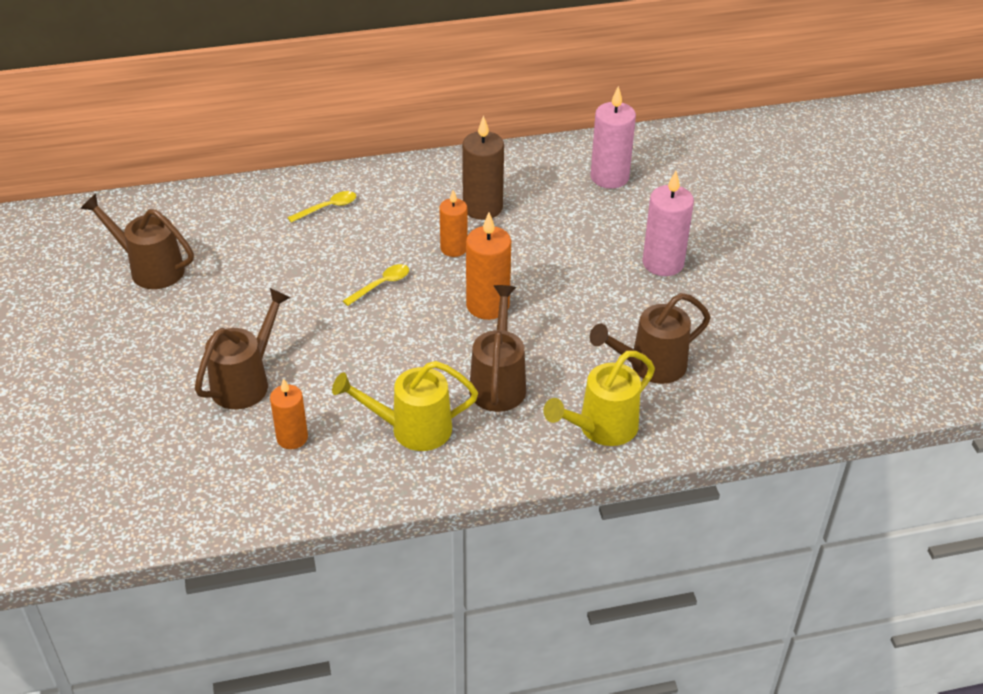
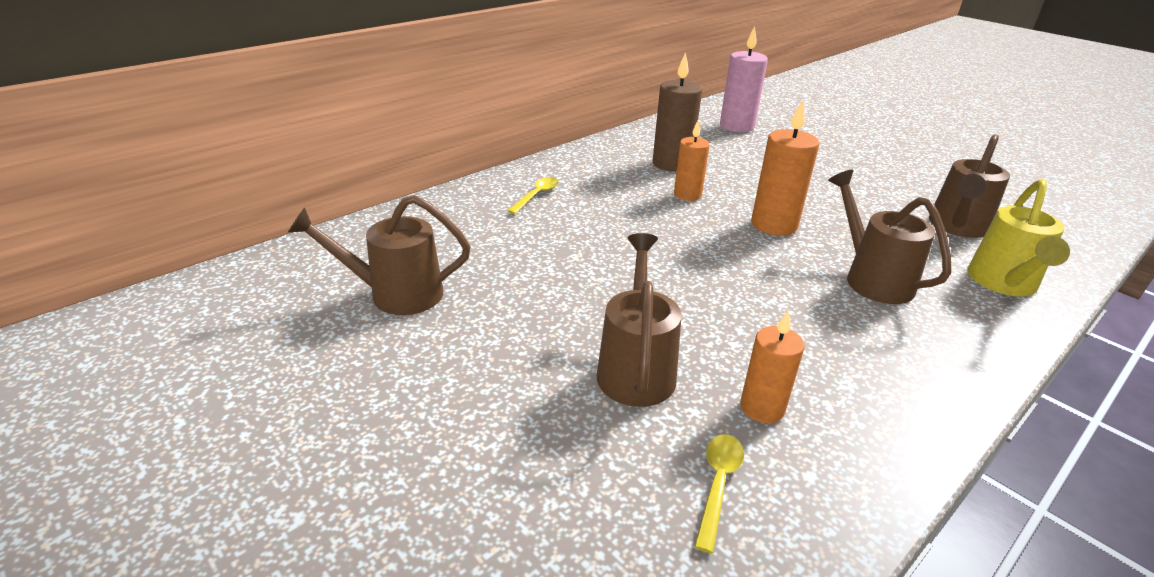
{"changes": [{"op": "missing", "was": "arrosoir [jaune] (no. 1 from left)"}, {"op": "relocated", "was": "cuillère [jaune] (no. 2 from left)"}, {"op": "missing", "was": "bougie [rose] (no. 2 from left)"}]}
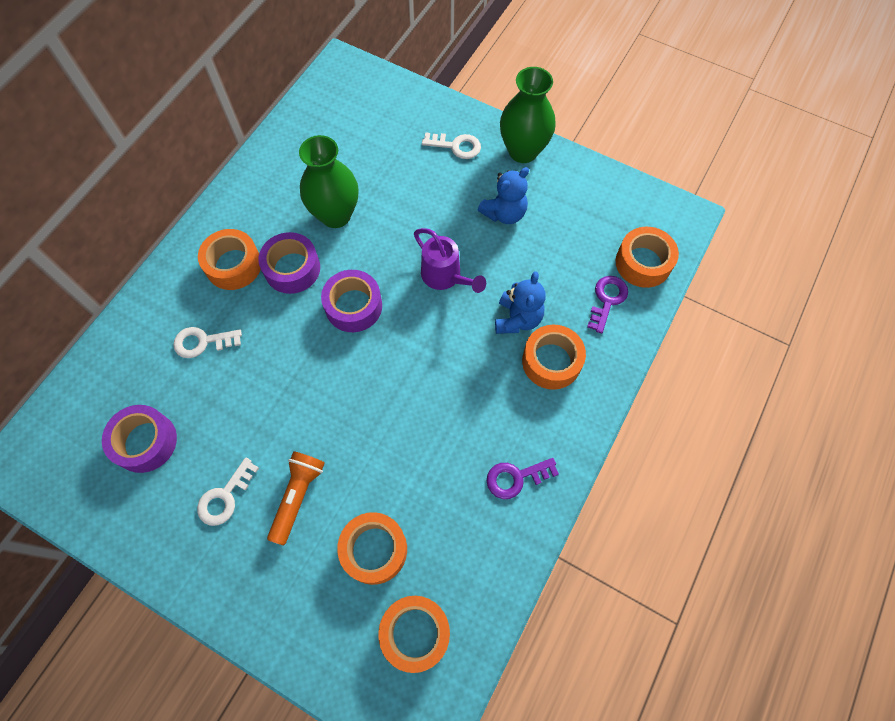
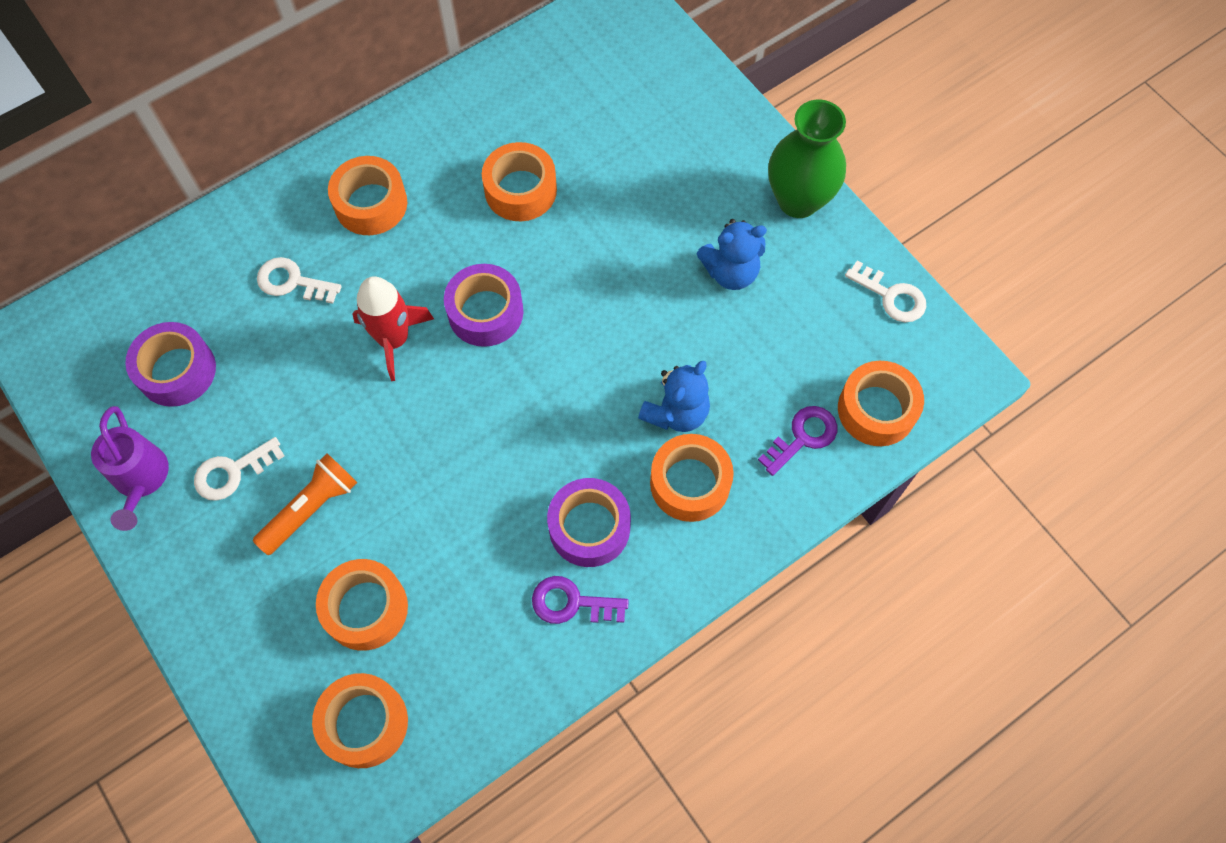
{"changes": [{"op": "relocated", "was": "ruban adhésif [violet] (no. 2 from left in the first image)", "now": "ruban adhésif [violet] (no. 3 from left)"}, {"op": "exchanged", "was": "vase [vert] (no. 1 from left)", "now": "ruban adhésif [orange] (no. 4 from left)"}, {"op": "relocated", "was": "arrosoir [violet]"}, {"op": "relocated", "was": "clé [blanc] (no. 3 from left)"}, {"op": "appeared", "now": "fusée [rouge]"}]}
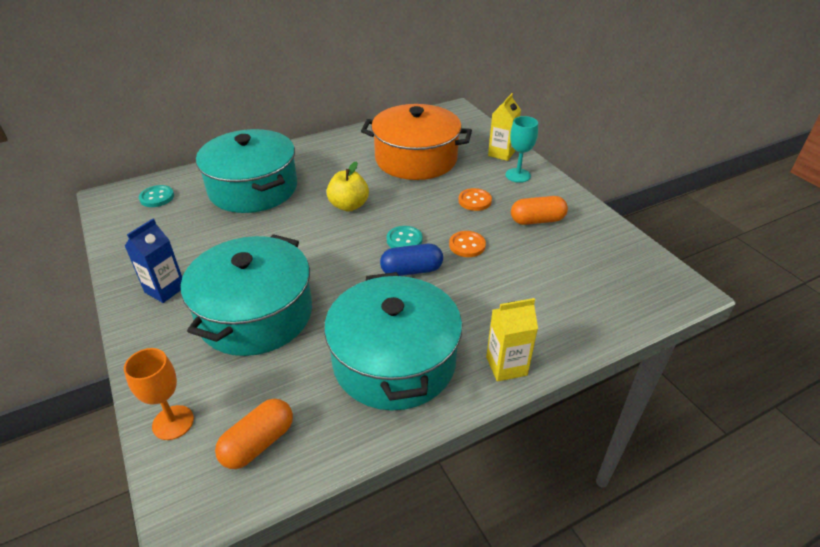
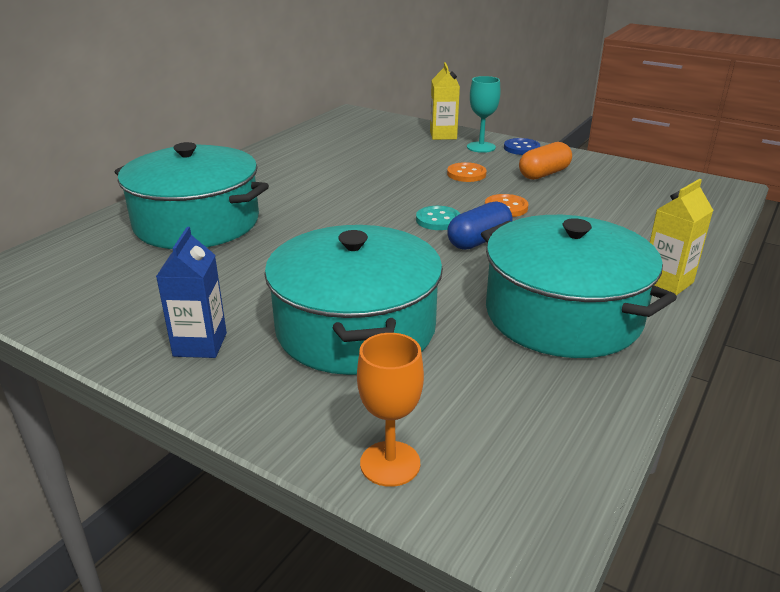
{"changes": [{"op": "missing", "was": "bouton [turquoise] (no. 1 from left)"}, {"op": "missing", "was": "gélule [orange] (no. 1 from left)"}, {"op": "missing", "was": "pomme [jaune]"}, {"op": "missing", "was": "marmite [orange]"}, {"op": "appeared", "now": "bouton [bleu]"}]}
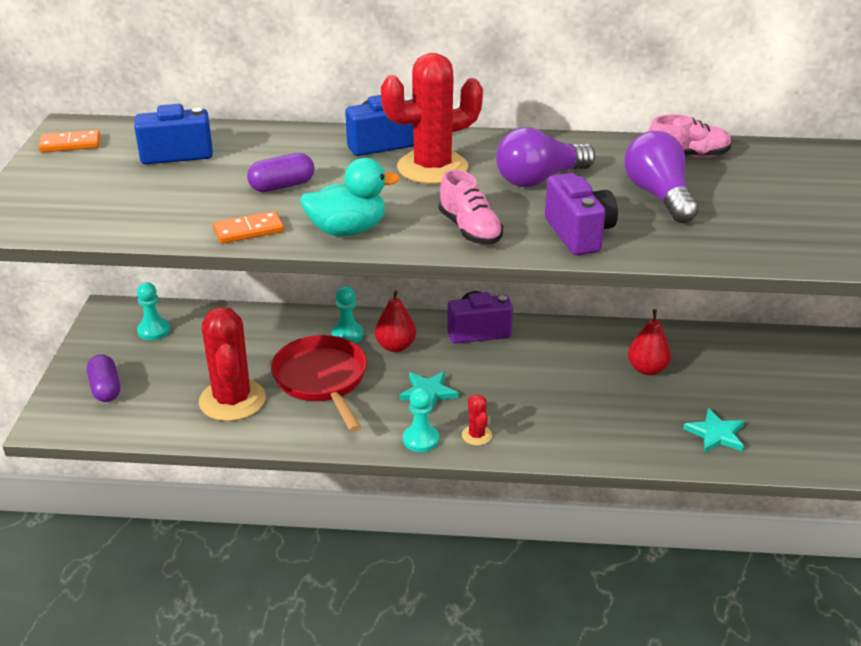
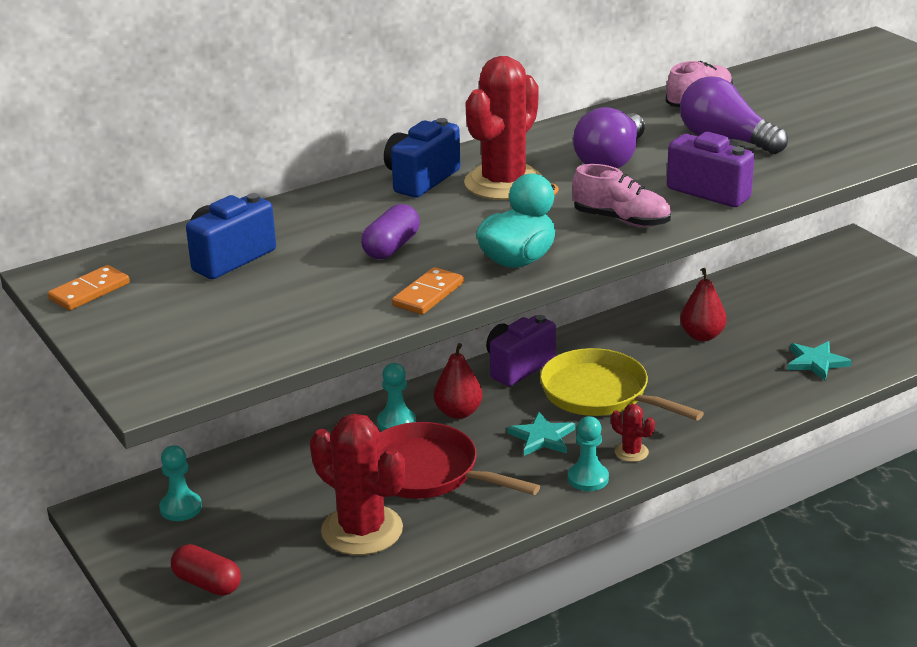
{"changes": [{"op": "colour", "was": "gélule [violet] (no. 1 from left)", "now": "gélule [rouge]"}, {"op": "appeared", "now": "poêle [jaune]"}]}
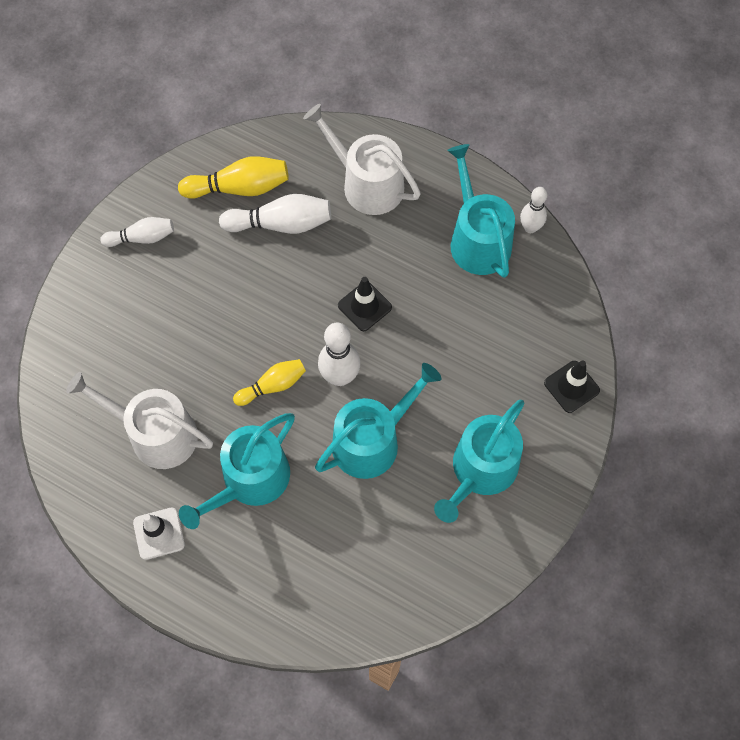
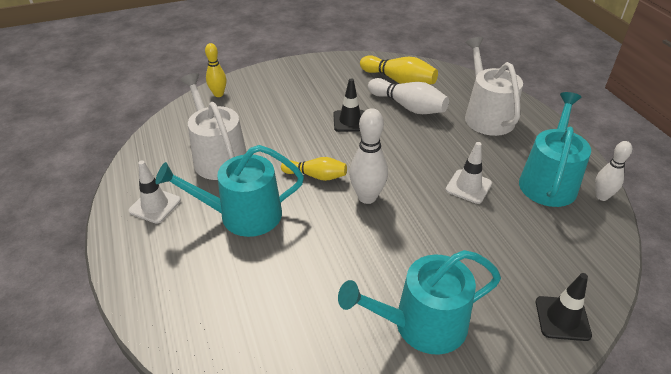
{"changes": [{"op": "missing", "was": "quille [blanc] (no. 1 from left)"}, {"op": "missing", "was": "arrosoir [turquoise] (no. 2 from left)"}, {"op": "relocated", "was": "cône de chantier [noir] (no. 1 from left)"}, {"op": "appeared", "now": "quille [jaune] (no. 1 from left)"}, {"op": "appeared", "now": "cône de chantier [blanc] (no. 2 from left)"}]}
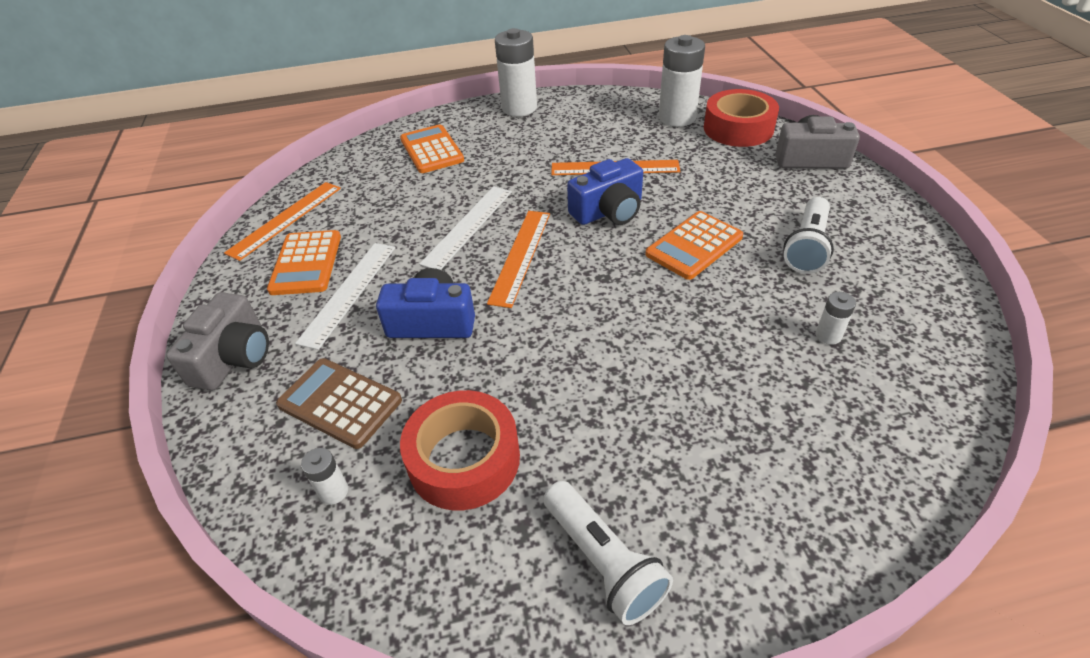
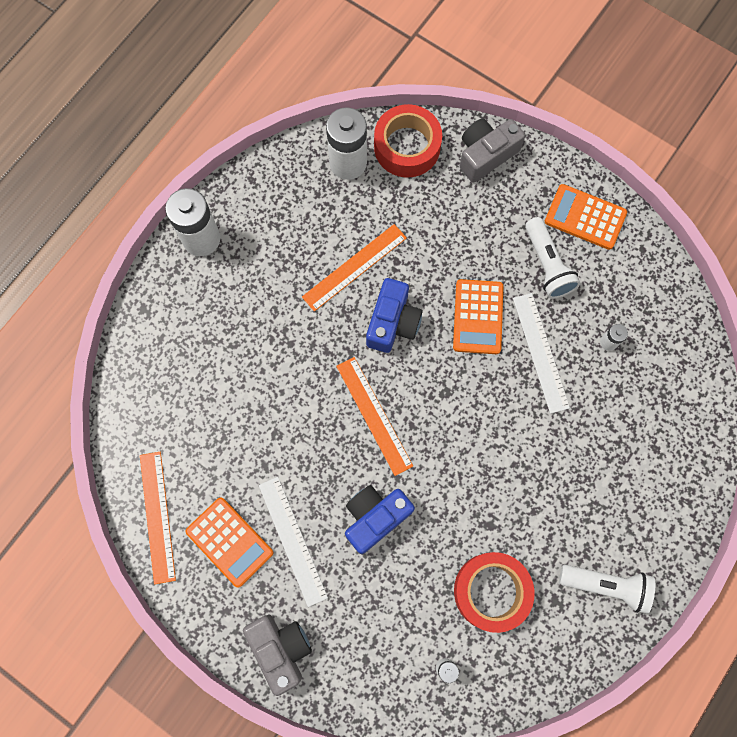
{"changes": [{"op": "missing", "was": "calculatrice [marron]"}, {"op": "relocated", "was": "calculatrice [orange] (no. 2 from left in the first image)", "now": "calculatrice [orange] (no. 3 from left)"}, {"op": "relocated", "was": "règle [blanc] (no. 2 from left)"}]}
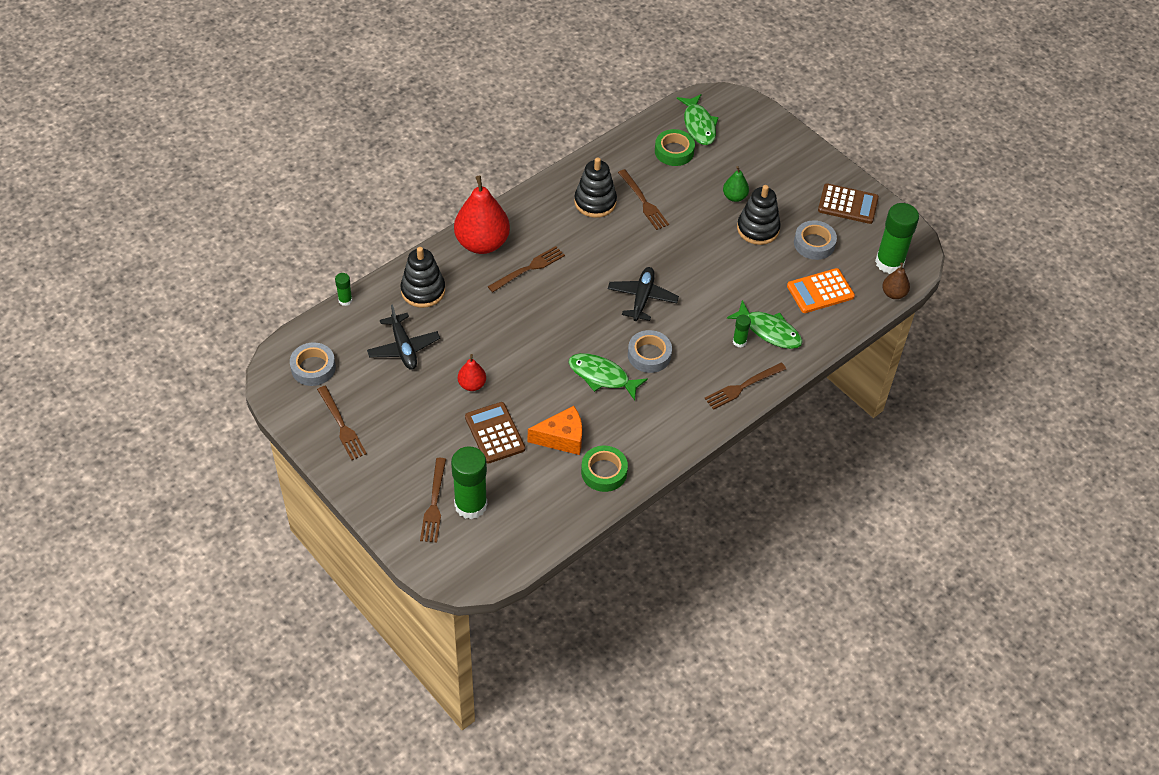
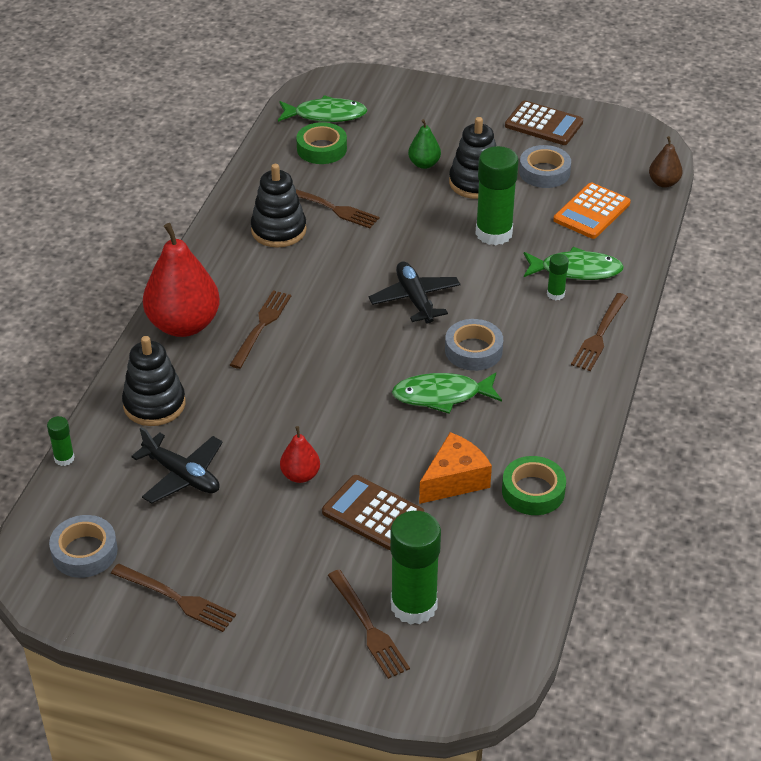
{"changes": [{"op": "spun", "was": "poisson [vert] (no. 2 from left in the first image)", "clockwise": -45}, {"op": "spun", "was": "calculatrice [marron] (no. 2 from left)", "clockwise": 45}, {"op": "relocated", "was": "bâton de colle [vert] (no. 4 from left in the first image)", "now": "bâton de colle [vert] (no. 3 from left)"}]}
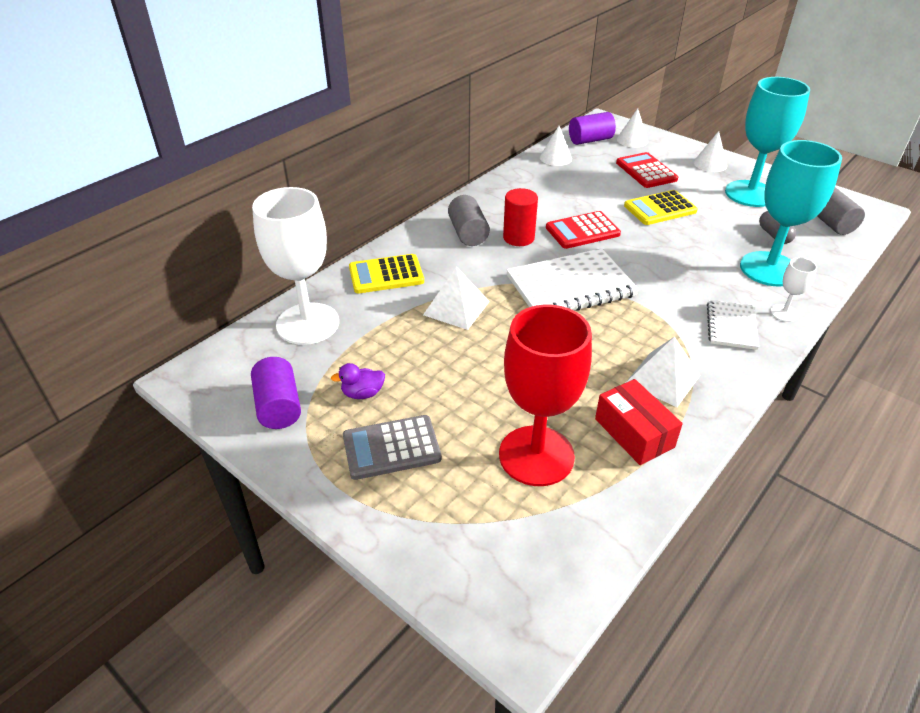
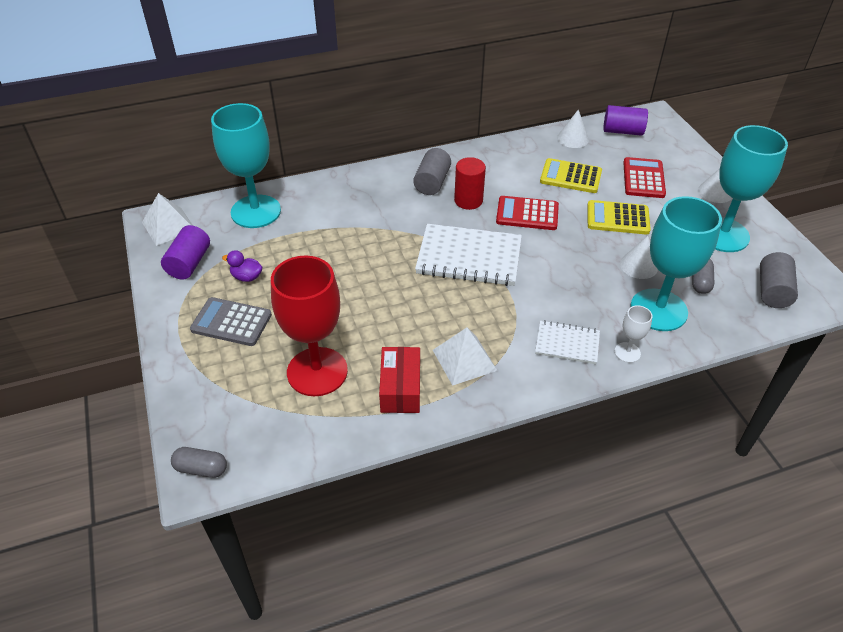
{"changes": [{"op": "colour", "was": "verre à pied [blanc] (no. 1 from left)", "now": "verre à pied [turquoise] (no. 1 from left)"}, {"op": "relocated", "was": "calculatrice [jaune] (no. 1 from left)"}, {"op": "relocated", "was": "pyramide [blanc] (no. 1 from left)"}, {"op": "relocated", "was": "cône [blanc] (no. 2 from left)"}, {"op": "spun", "was": "carnet [blanc] (no. 2 from left)", "clockwise": 60}, {"op": "appeared", "now": "gélule [gris] (no. 1 from left)"}]}
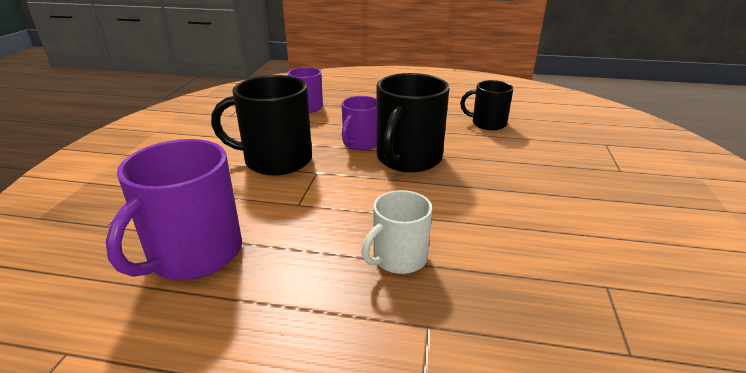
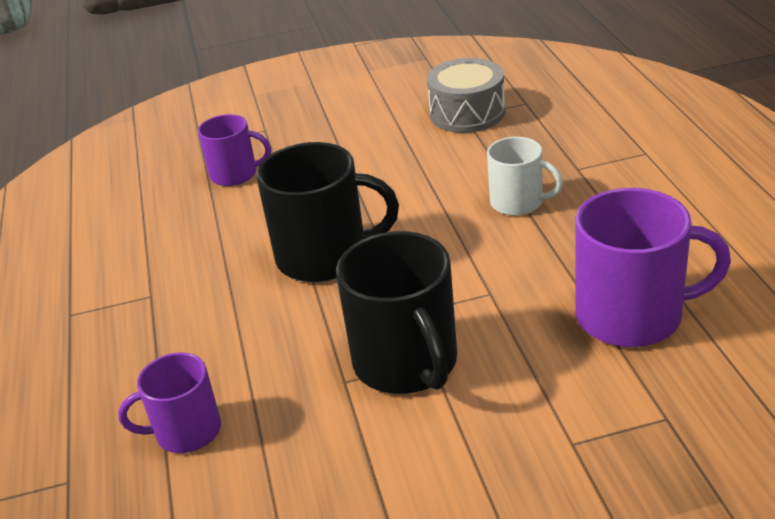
{"changes": [{"op": "relocated", "was": "tasse [violet] (no. 3 from left in the first image)", "now": "tasse [violet] (no. 2 from left)"}, {"op": "missing", "was": "tasse [noir] (no. 3 from left)"}, {"op": "appeared", "now": "tambour [gris]"}]}
